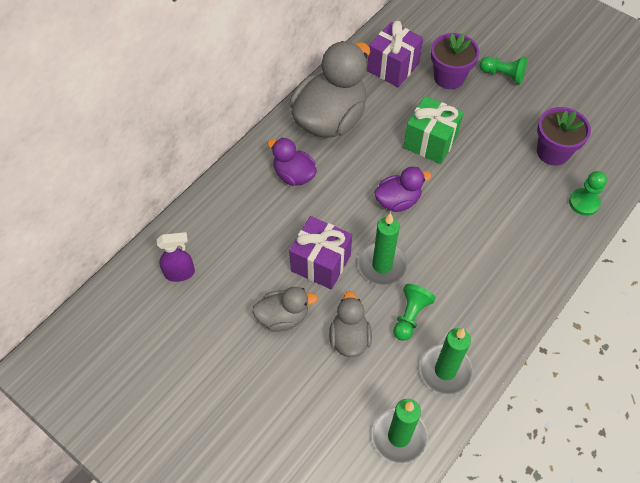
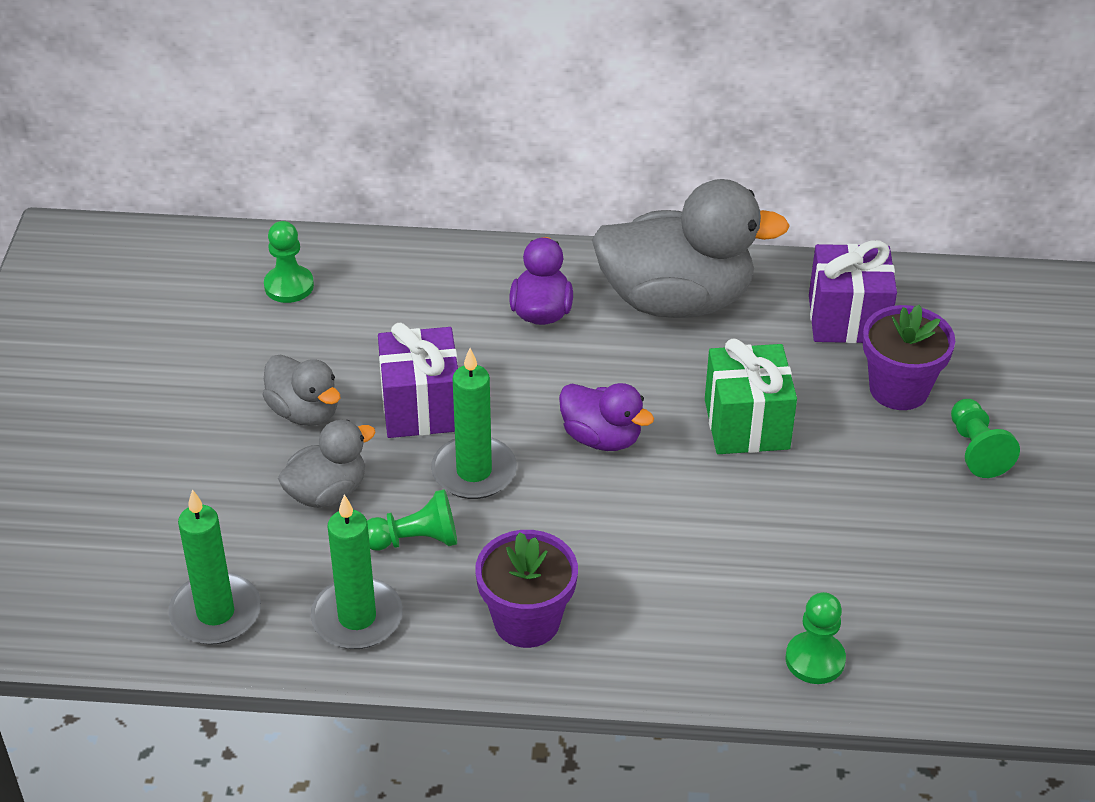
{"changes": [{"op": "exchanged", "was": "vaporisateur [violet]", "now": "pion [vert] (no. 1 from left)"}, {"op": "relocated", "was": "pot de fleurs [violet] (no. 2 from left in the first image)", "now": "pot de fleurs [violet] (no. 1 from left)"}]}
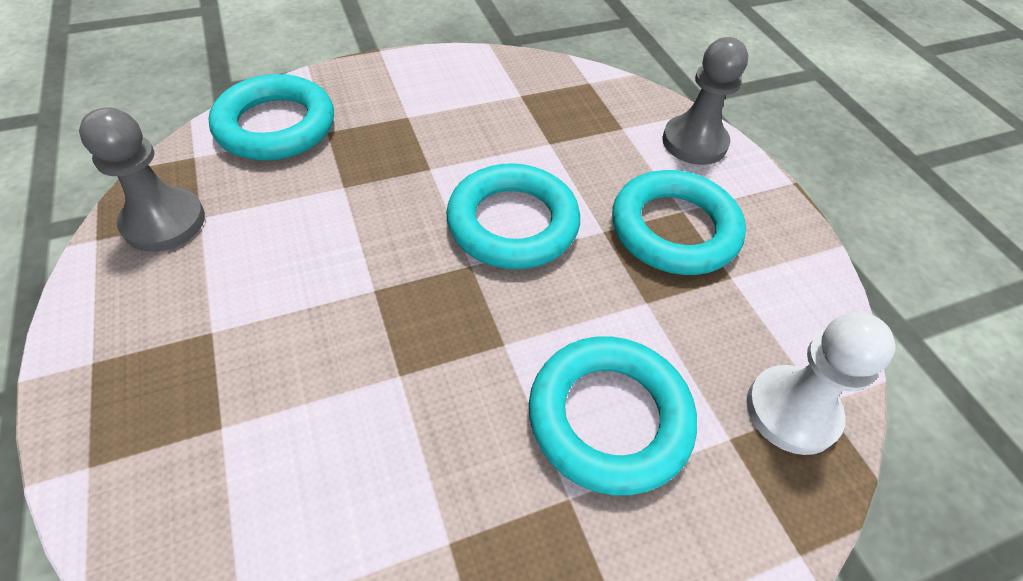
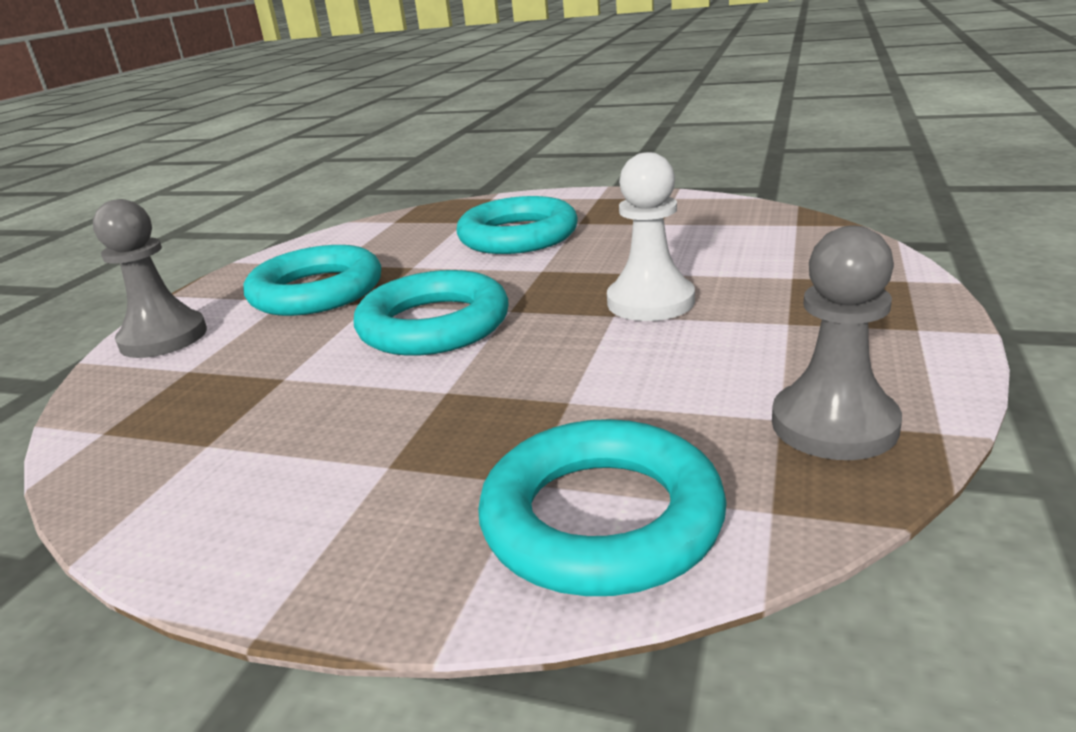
{"changes": [{"op": "relocated", "was": "pion [blanc]"}]}
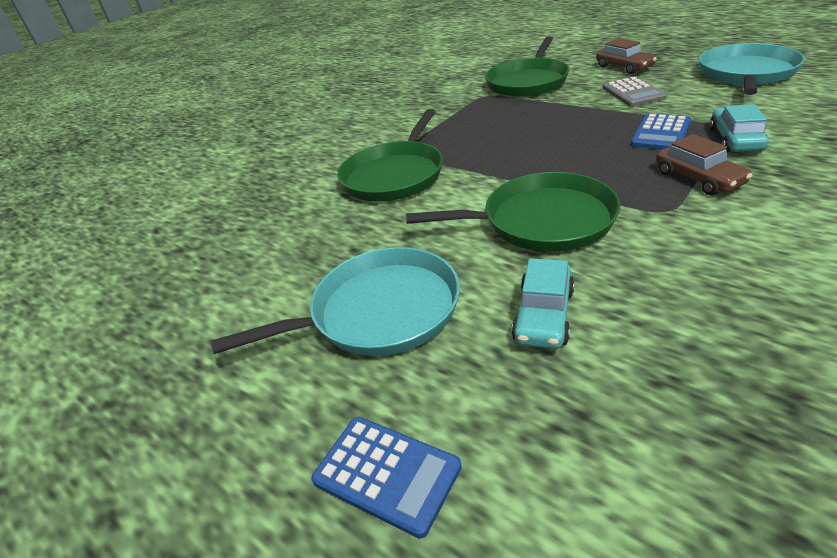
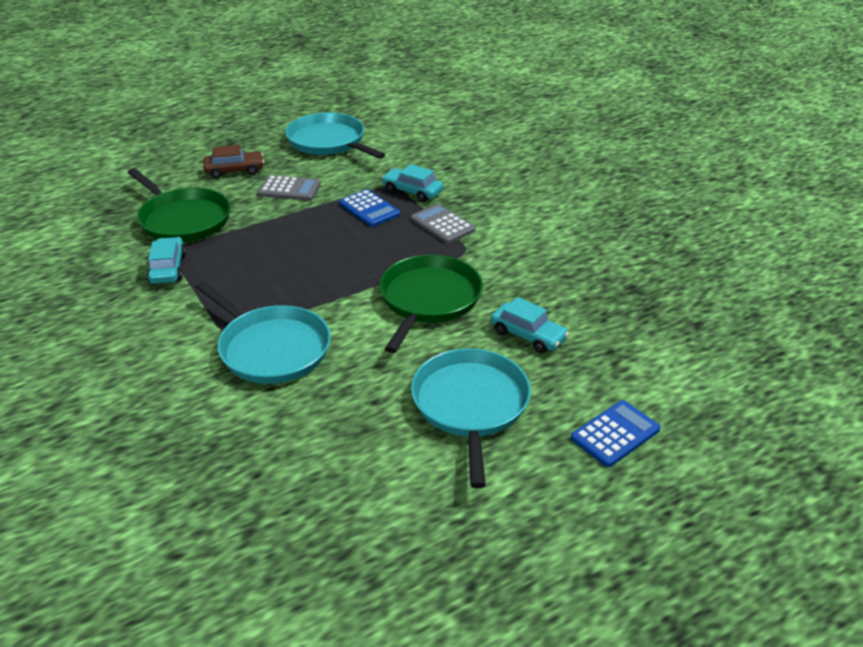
{"changes": [{"op": "colour", "was": "poêle [vert] (no. 1 from left)", "now": "poêle [turquoise] (no. 1 from left)"}, {"op": "exchanged", "was": "voiture [marron] (no. 2 from left)", "now": "calculatrice [gris] (no. 2 from left)"}, {"op": "appeared", "now": "voiture [turquoise] (no. 1 from left)"}]}
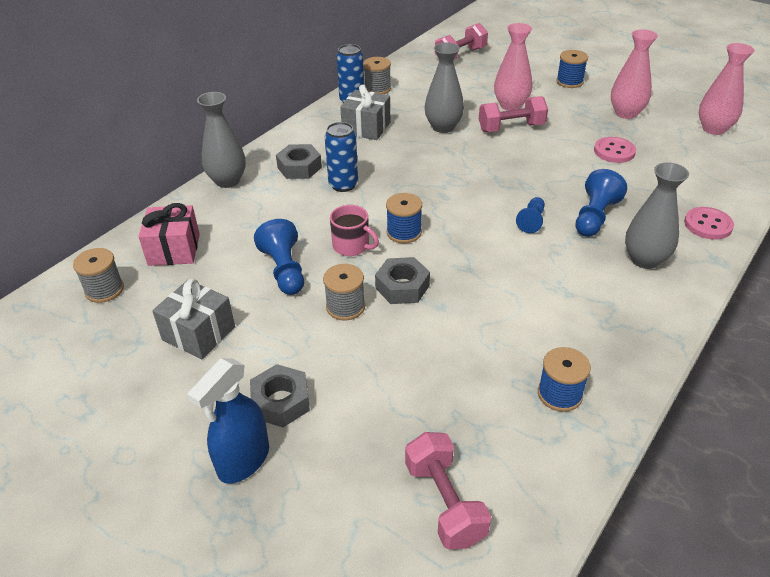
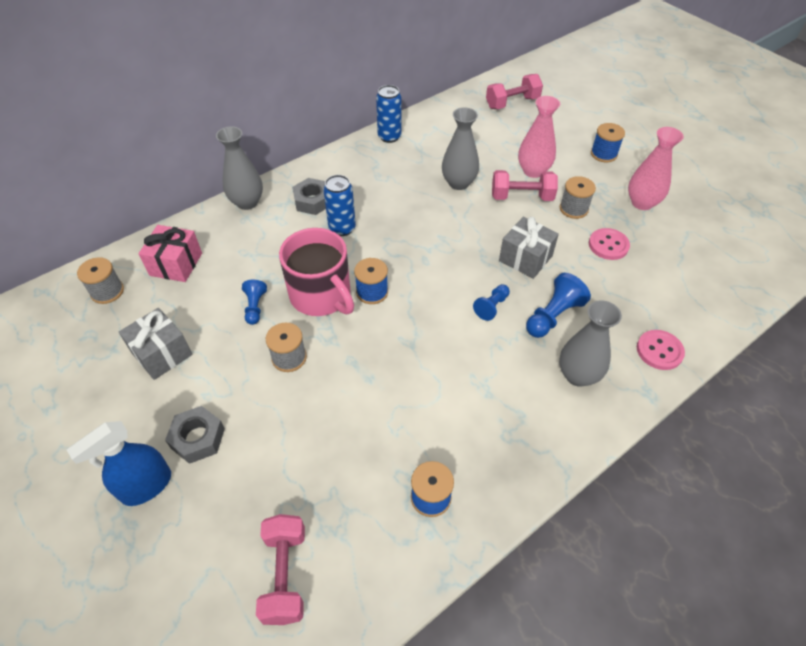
{"changes": [{"op": "size", "was": "pion [bleu] (no. 1 from left)", "ratio": 0.63}, {"op": "size", "was": "tasse [rose]", "ratio": 1.86}, {"op": "relocated", "was": "cadeau [gris] (no. 2 from left)"}, {"op": "relocated", "was": "bobine [gris] (no. 3 from left)"}, {"op": "missing", "was": "écrou [gris] (no. 3 from left)"}, {"op": "missing", "was": "vase [rose] (no. 3 from left)"}]}
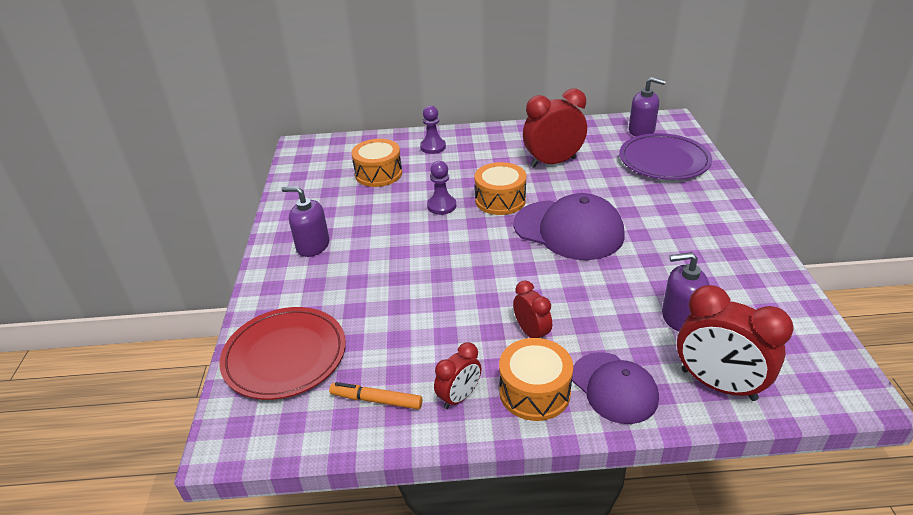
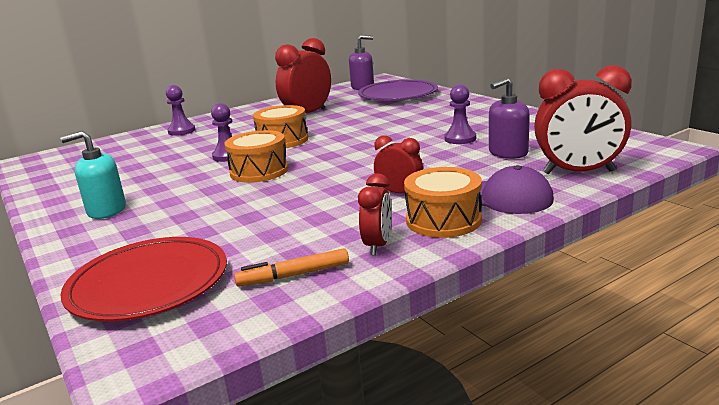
{"changes": [{"op": "colour", "was": "distributeur de savon [violet] (no. 1 from left)", "now": "distributeur de savon [turquoise]"}, {"op": "relocated", "was": "tambour [orange] (no. 1 from left)"}, {"op": "missing", "was": "casquette [violet] (no. 1 from left)"}, {"op": "appeared", "now": "pion [violet] (no. 3 from left)"}]}
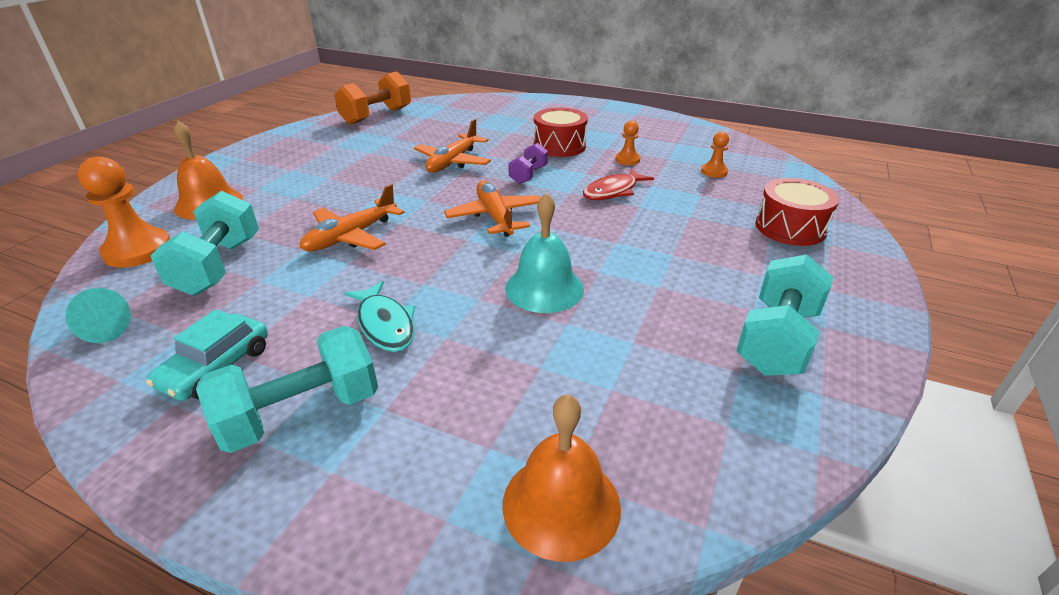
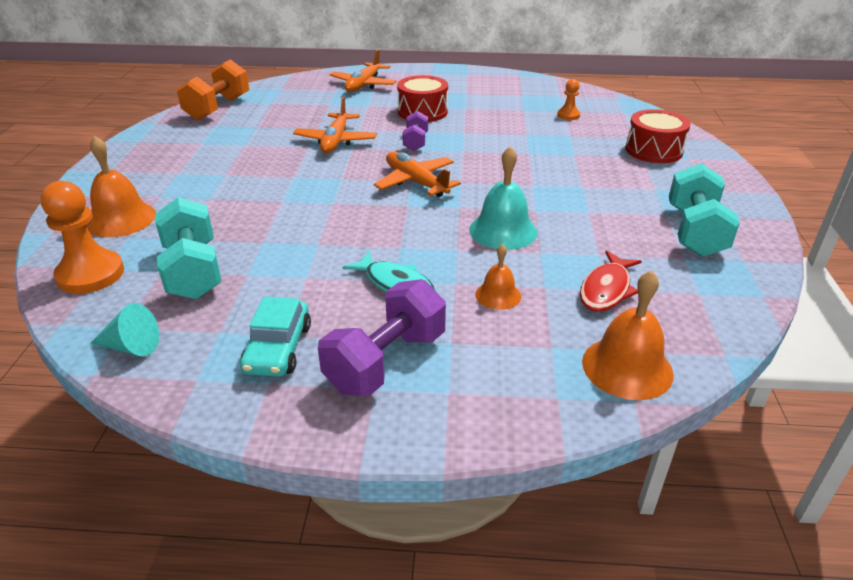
{"changes": [{"op": "colour", "was": "haltère [turquoise] (no. 2 from left)", "now": "haltère [violet] (no. 1 from left)"}, {"op": "relocated", "was": "avion [orange] (no. 1 from left in the first image)", "now": "avion [orange] (no. 2 from left)"}, {"op": "relocated", "was": "poisson [rouge]"}, {"op": "missing", "was": "pion [orange] (no. 2 from left)"}, {"op": "appeared", "now": "cloche [orange] (no. 2 from left)"}]}
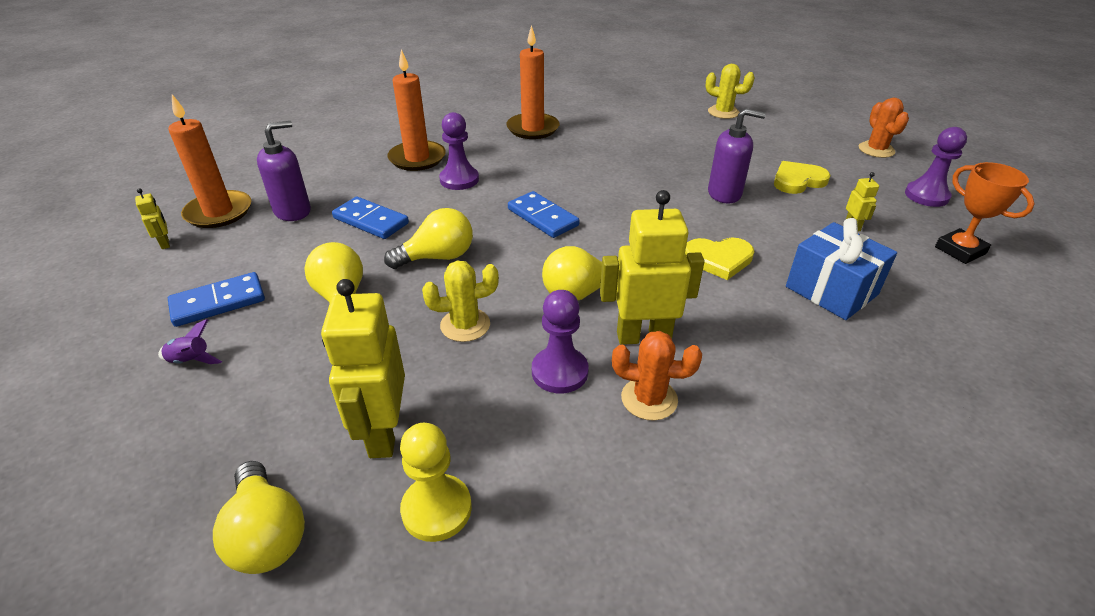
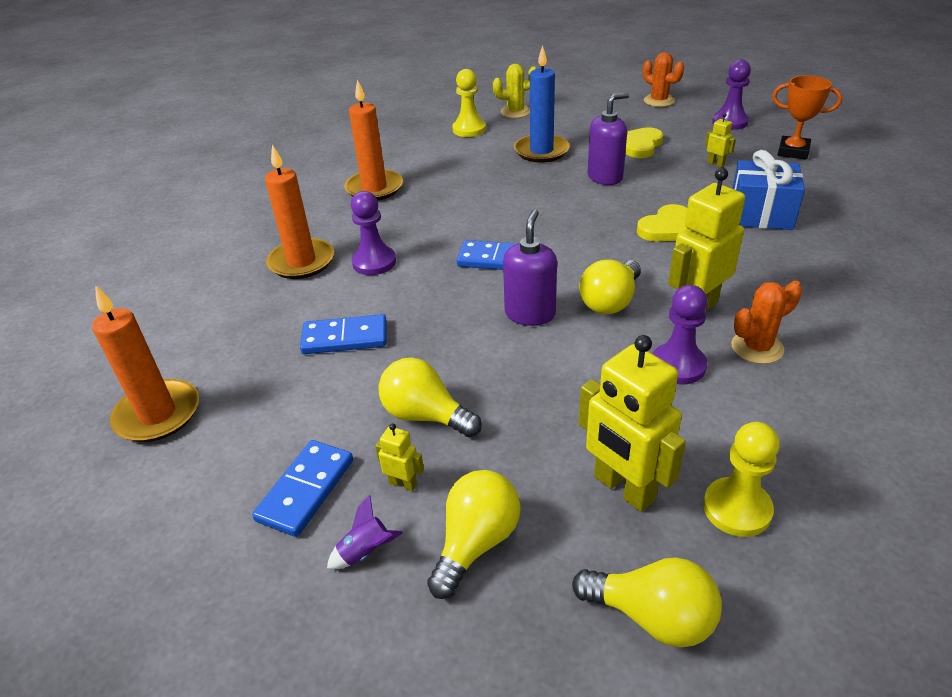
{"changes": [{"op": "relocated", "was": "robot [jaune] (no. 1 from left)"}, {"op": "relocated", "was": "distributeur de savon [violet] (no. 1 from left)"}, {"op": "relocated", "was": "ampoule [jaune] (no. 3 from left in the first image)", "now": "ampoule [jaune] (no. 2 from left)"}, {"op": "missing", "was": "cactus [jaune] (no. 1 from left)"}, {"op": "appeared", "now": "pion [jaune] (no. 1 from left)"}, {"op": "appeared", "now": "bougie [bleu]"}]}
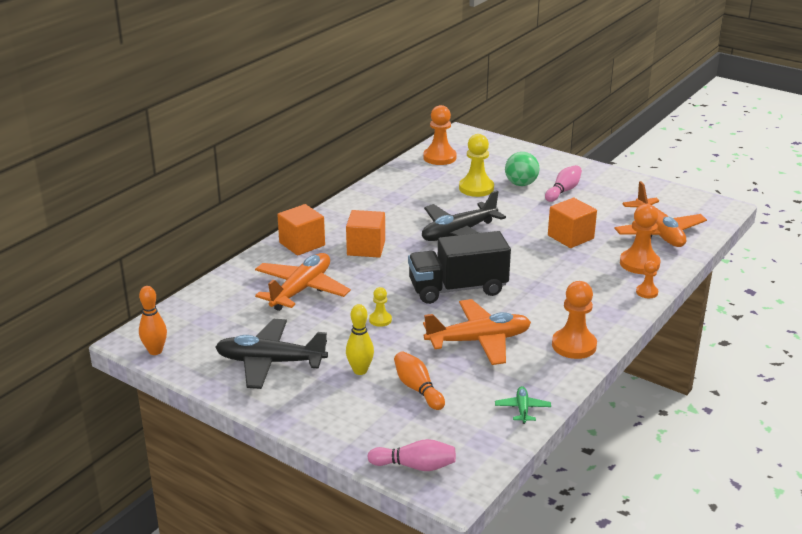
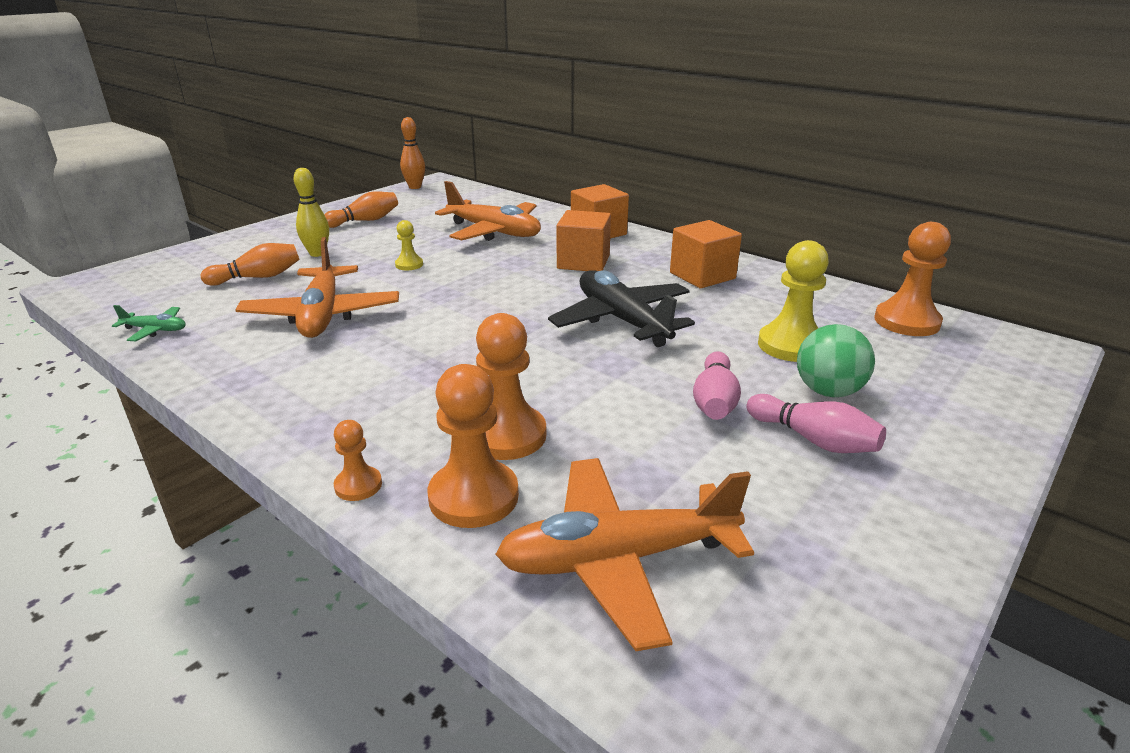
{"changes": [{"op": "exchanged", "was": "avion [noir] (no. 1 from left)", "now": "quille [orange] (no. 2 from left)"}, {"op": "relocated", "was": "quille [rose] (no. 1 from left)"}, {"op": "missing", "was": "camion [noir]"}, {"op": "relocated", "was": "cube [orange] (no. 3 from left)"}, {"op": "relocated", "was": "pion [orange] (no. 2 from left in the first image)", "now": "pion [orange] (no. 3 from left)"}]}
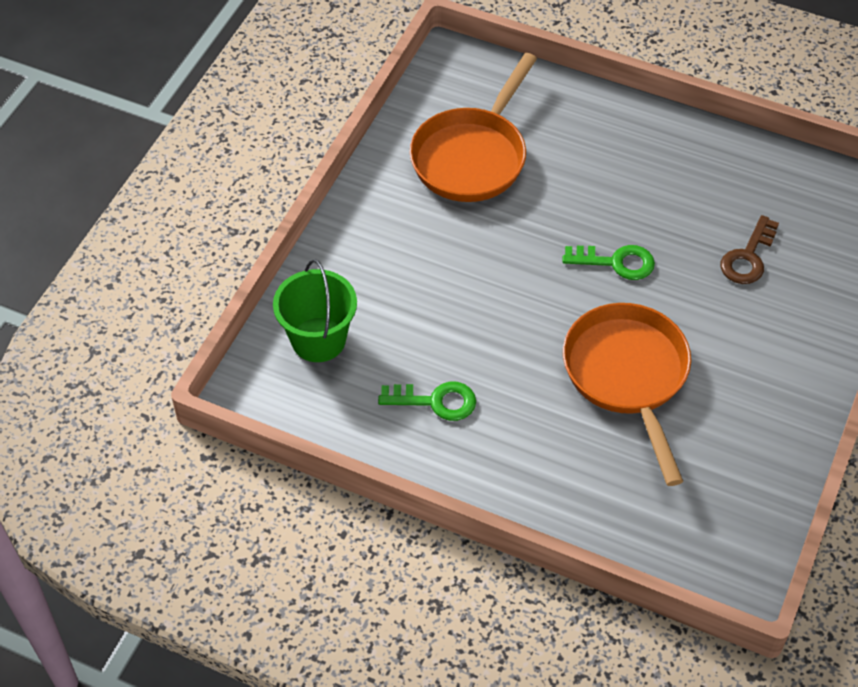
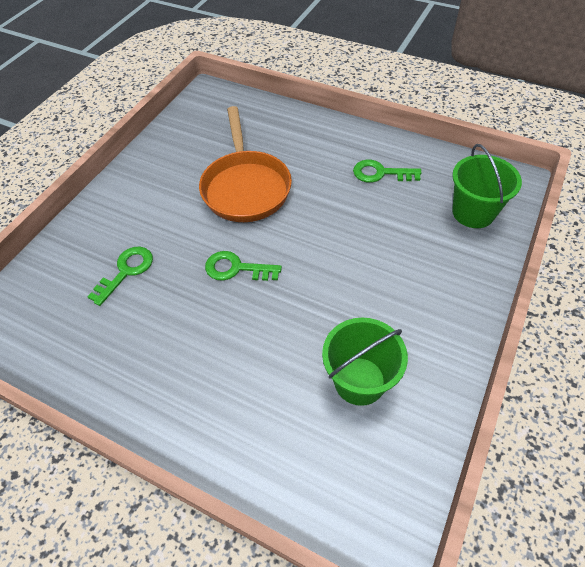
{"changes": [{"op": "exchanged", "was": "poêle [orange] (no. 1 from left)", "now": "seau [vert] (no. 1 from left)"}, {"op": "colour", "was": "clé [marron]", "now": "clé [vert] (no. 1 from left)"}]}
